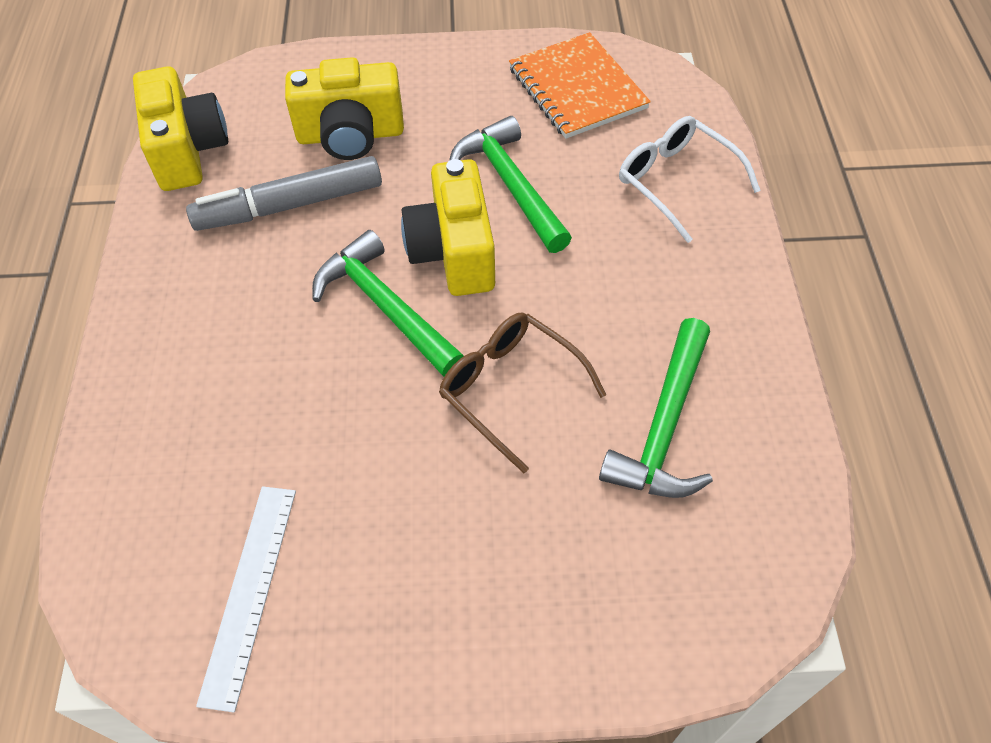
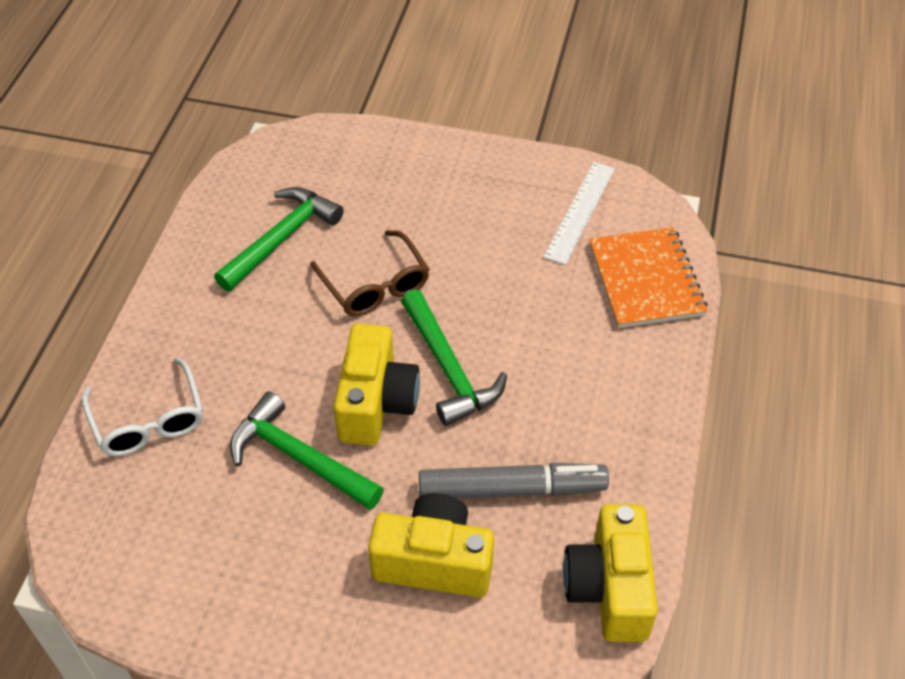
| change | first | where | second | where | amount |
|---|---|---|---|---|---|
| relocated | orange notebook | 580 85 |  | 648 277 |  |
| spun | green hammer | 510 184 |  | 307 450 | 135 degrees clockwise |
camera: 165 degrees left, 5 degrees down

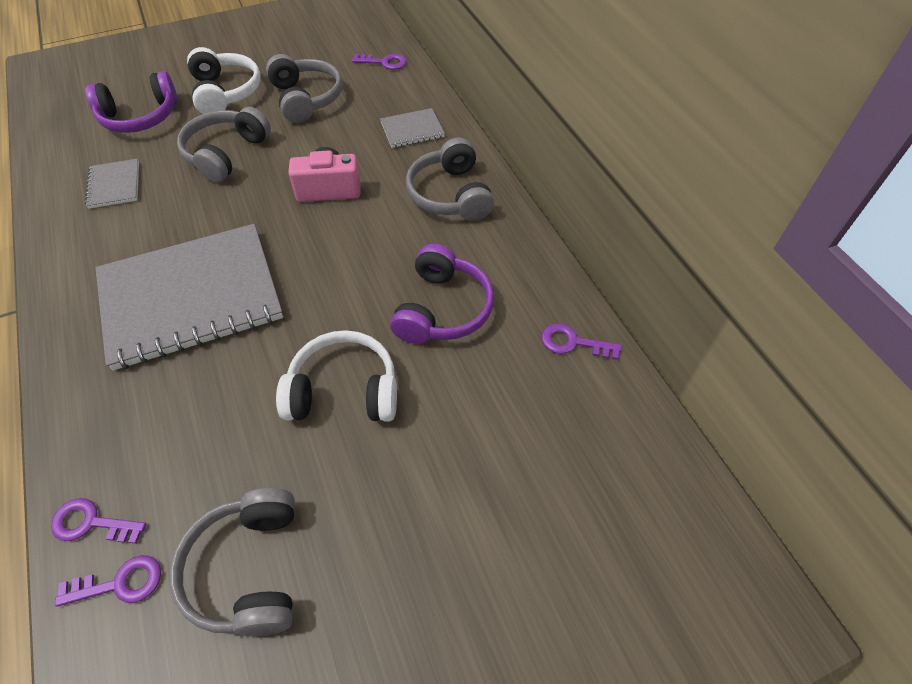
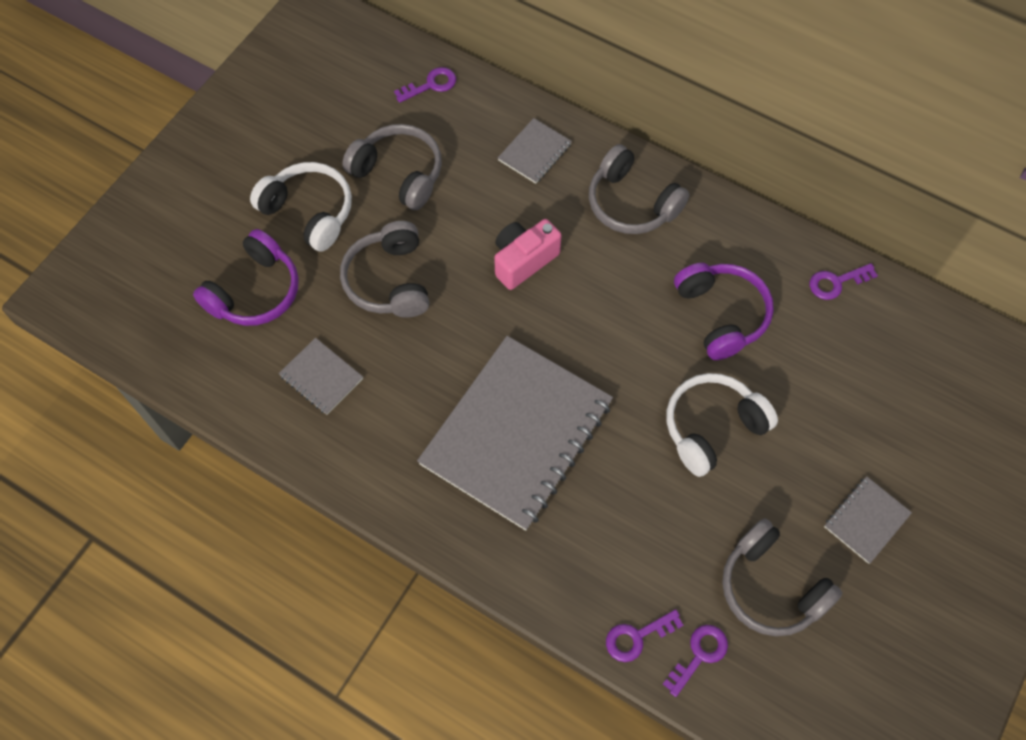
| change | first | where | second | where | amount |
|---|---|---|---|---|---|
| appeared |  |  | grey notebook | 868 520 |  |
camera: 35 degrees left, 10 degrees up

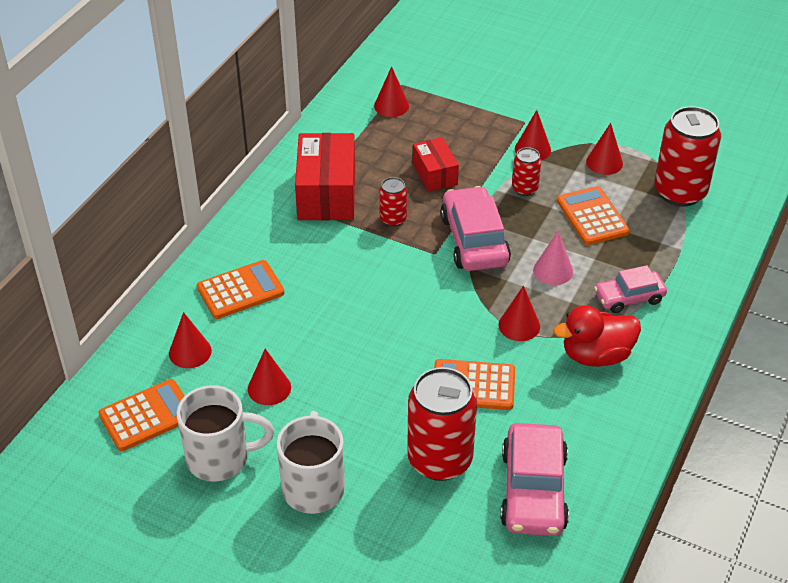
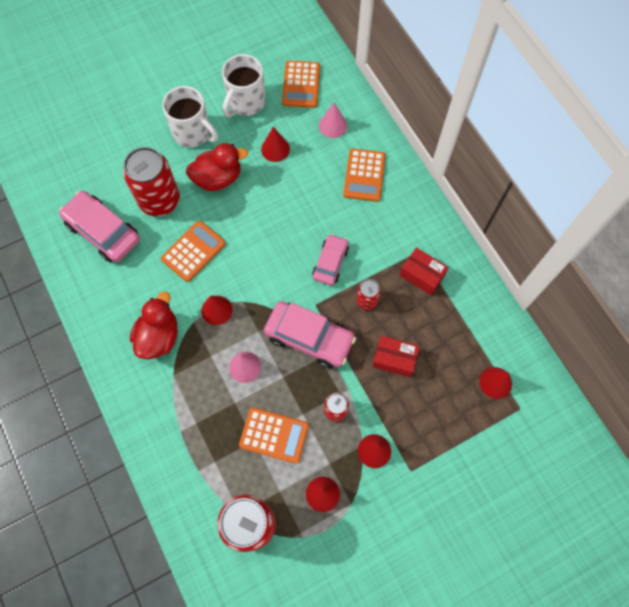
| change | first | where | second | where | amount |
|---|---|---|---|---|---|
| appeared |  |  | red duck | 217 167 |  |
| relocated | pink car | 630 289 |  | 330 260 |  |
| colour | red cone | 190 340 | pink cone | 333 120 |  |
| size | red box | 325 176 |  | 424 271 | x0.58 |
camera: 125 degrees right, 25 degrees up

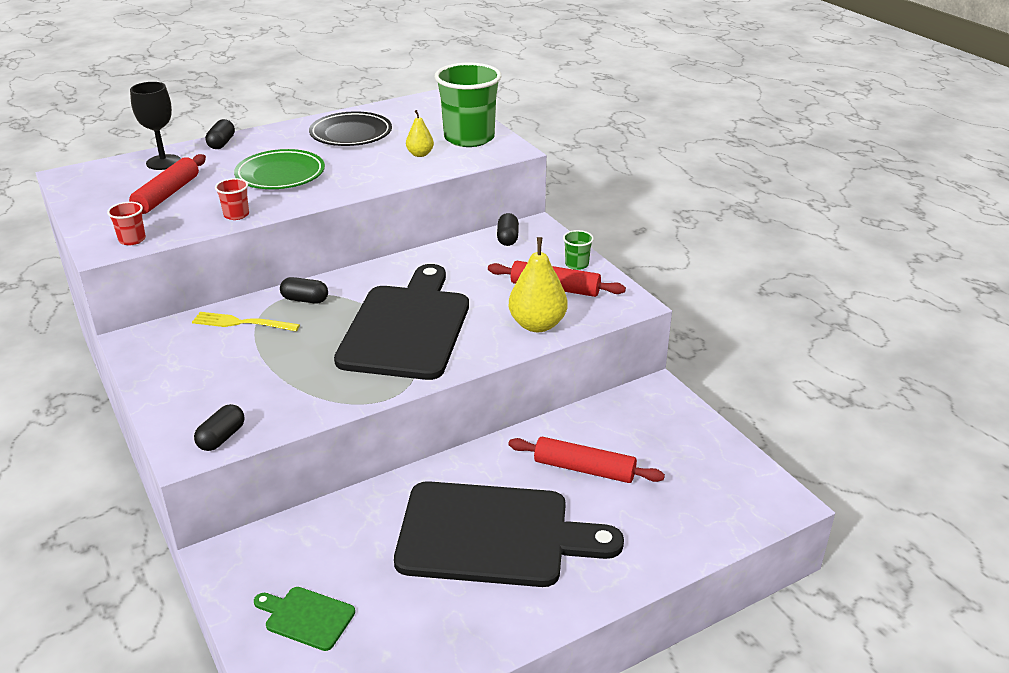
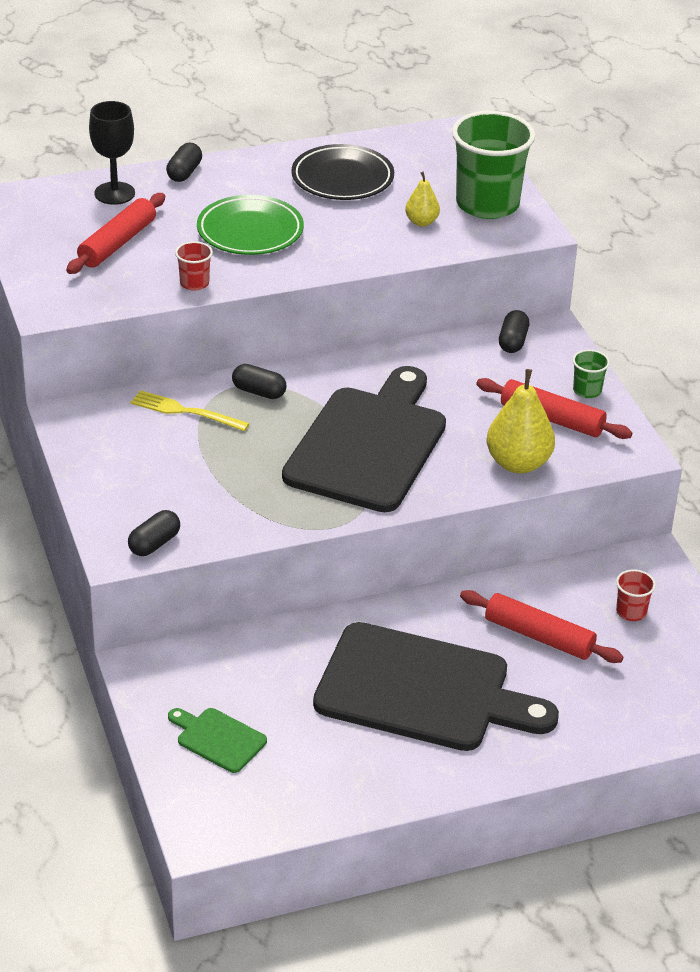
| change | first | where | second | where | amount |
|---|---|---|---|---|---|
| relocated | red cup | 126 223 |  | 636 595 |  |
camera: 10 degrees right, 5 degrees up

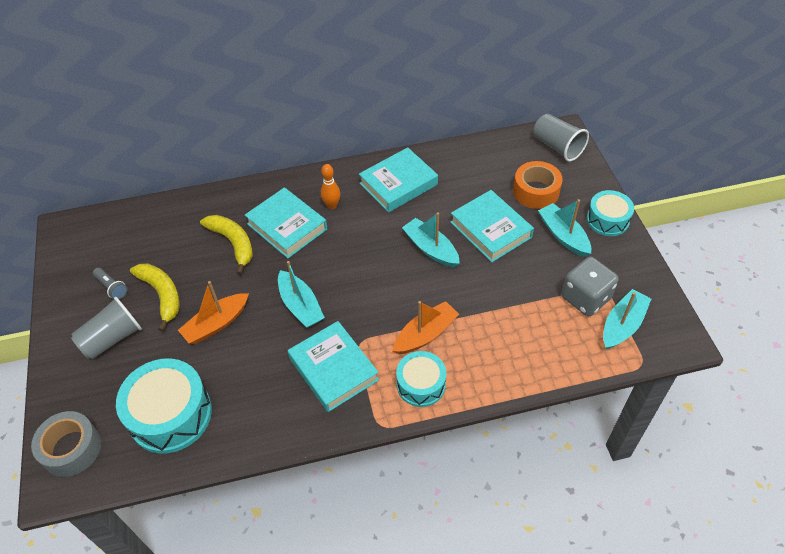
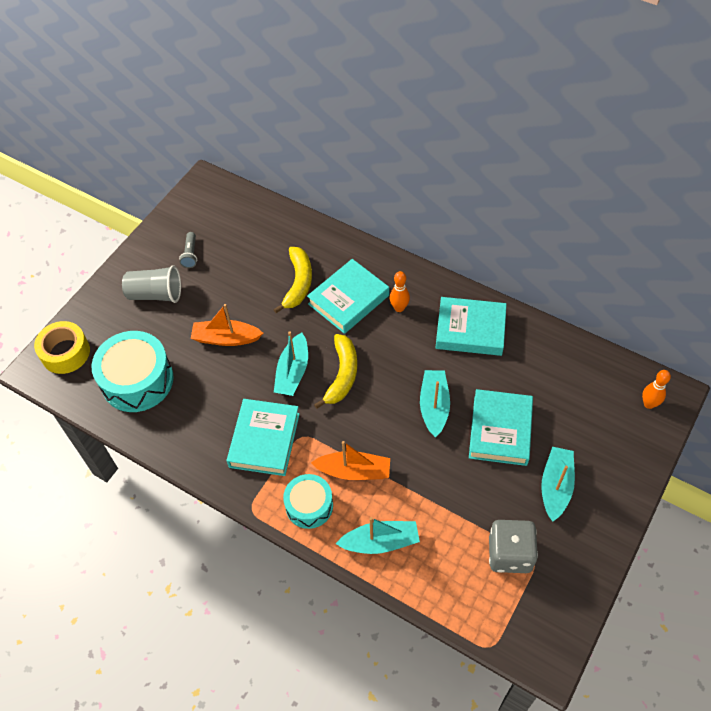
| change | first | where | second | where | amount |
|---|---|---|---|---|---|
| missing | orange tape | 538 185 |  |  |  |
| missing | turquoise drum | 610 213 |  |  |  |
| relocated | yellow banana | 155 297 |  | 335 371 |  |
| relocated | turquoise boat | 627 319 |  | 378 535 |  |
| exchanged | grey cup | 561 138 | orange bowling pin | 656 389 |  |
| colour | grey tape | 66 444 | yellow tape | 62 347 |  |
| spun | turquoise book | 286 222 |  | 348 296 | 45 degrees clockwise |
camera: 45 degrees right, 5 degrees up

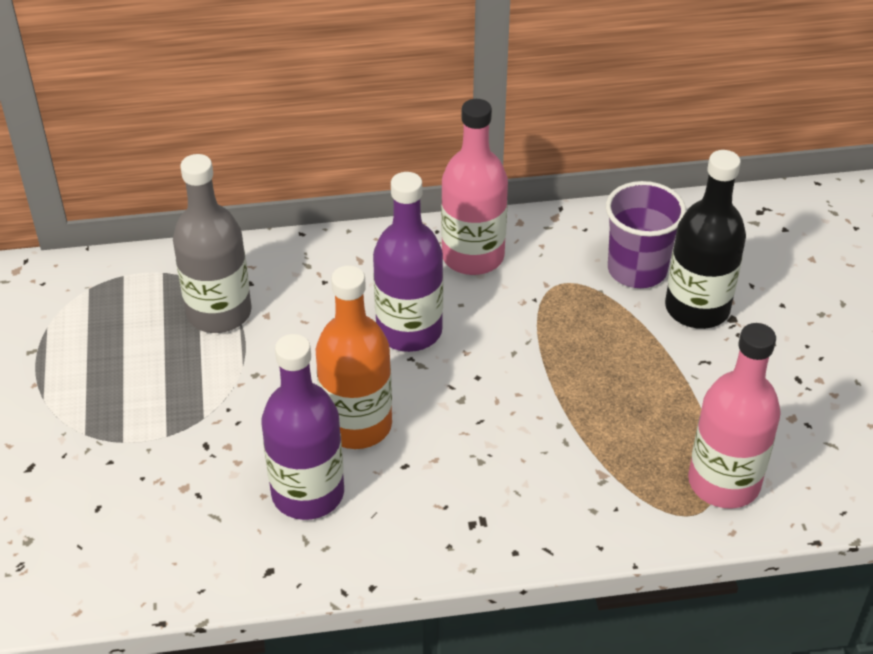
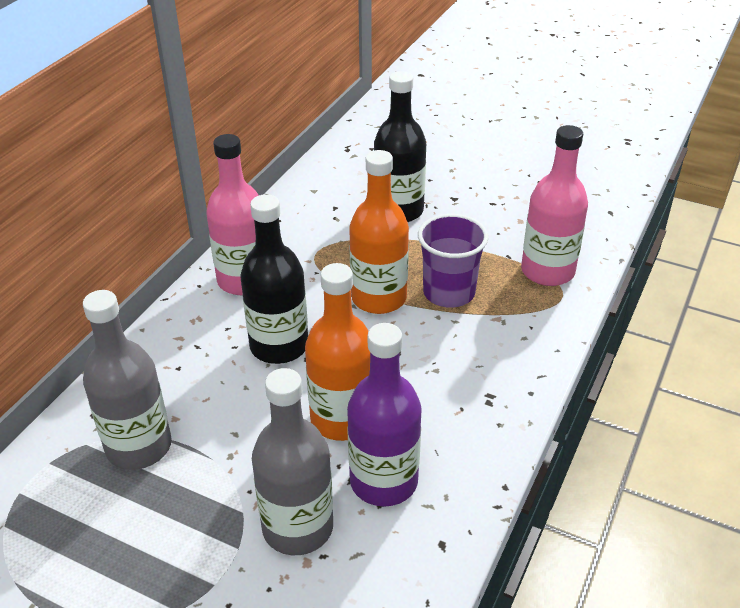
| change | first | where | second | where | amount |
|---|---|---|---|---|---|
| appeared |  |  | grey bottle | 292 461 |  |
| appeared |  |  | orange bottle | 379 232 |  |
| relocated | purple cup | 646 234 |  | 453 261 |  |
| colour | purple bottle | 408 262 | black bottle | 274 279 |  |
camera: 55 degrees left, 5 degrees down

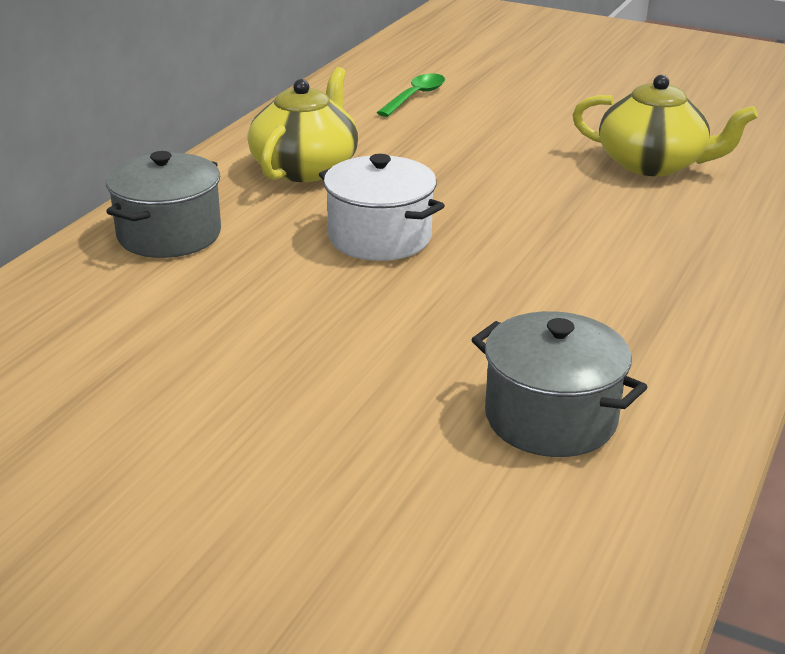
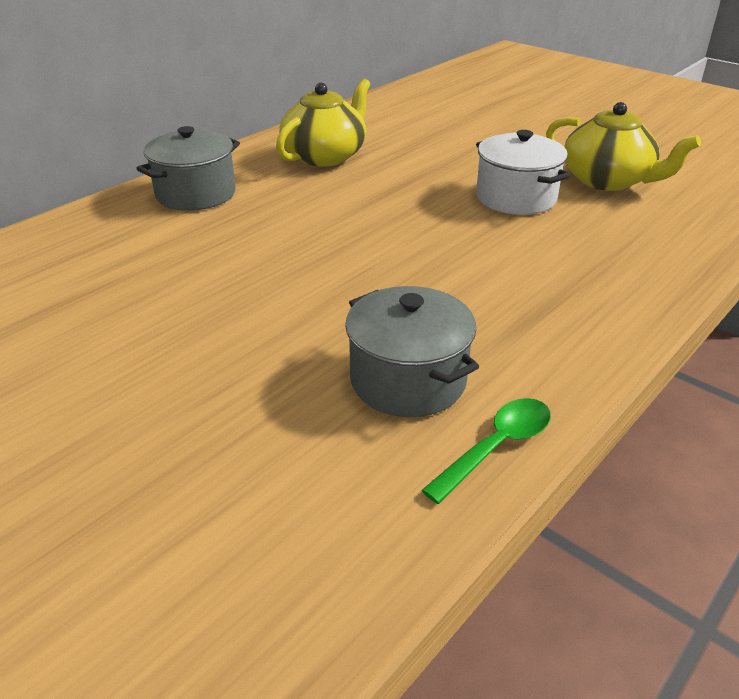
| change | first | where | second | where | amount |
|---|---|---|---|---|---|
| relocated | white pot | 382 207 |  | 523 172 |  |
| relocated | green spoon | 411 95 |  | 486 451 |  |
camera: 15 degrees right, 5 degrees up

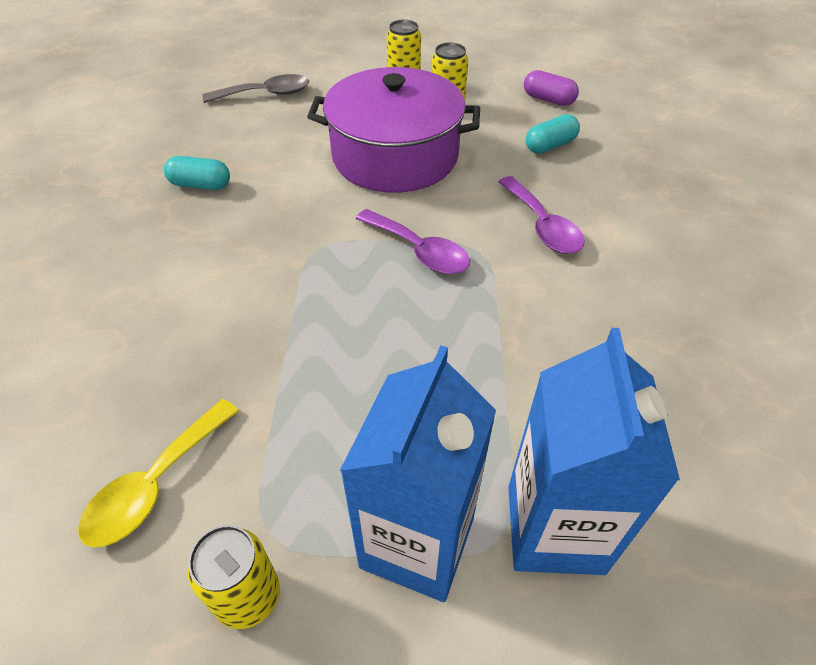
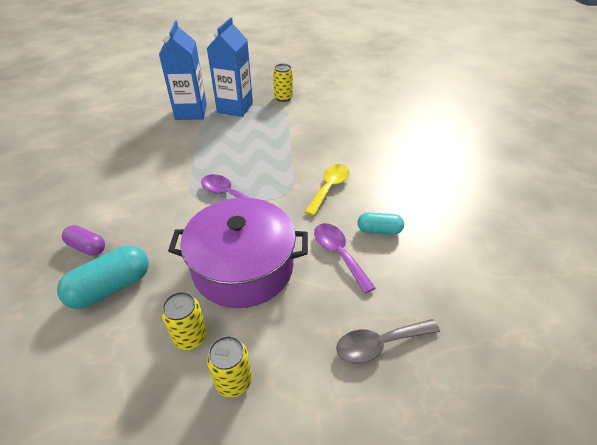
| change | first | where | second | where | amount |
|---|---|---|---|---|---|
| relocated | yellow spoon | 158 473 |  | 327 190 |  |
| relocated | purple spoon | 541 215 |  | 344 258 |  |
| relocated | purple capsule | 551 88 |  | 83 240 |  |
| size | turquoise capsule | 553 134 |  | 102 277 | x1.64 |
camera: 175 degrees right, 5 degrees down

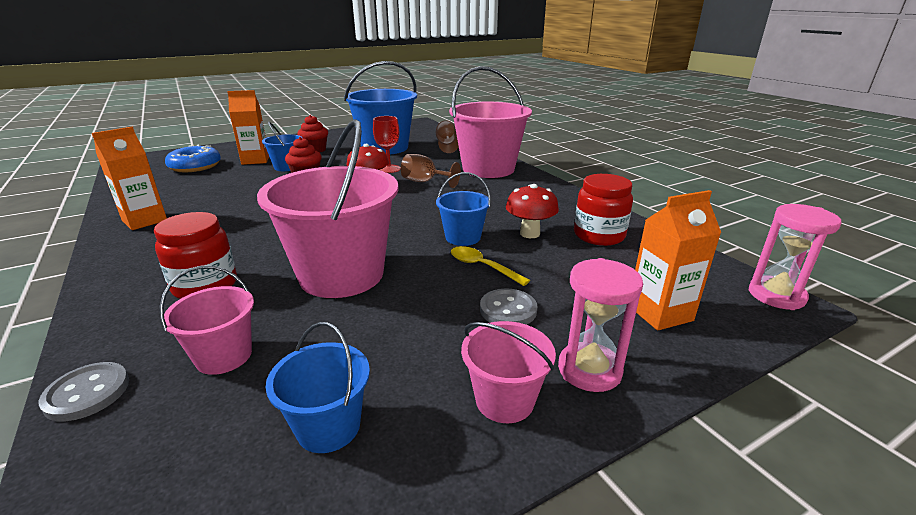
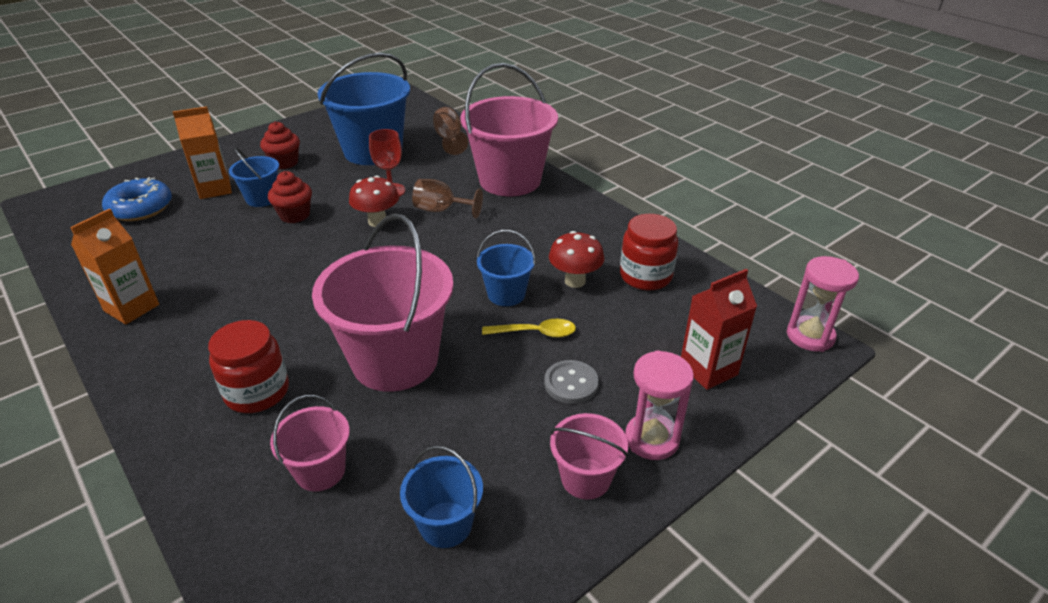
| change | first | where | second | where | amount |
|---|---|---|---|---|---|
| missing | grey button | 84 391 |  |  |  |
| colour | orange carton | 678 260 | red carton | 719 329 |  |
| spun | yellow spoon | 490 266 |  | 529 328 | 150 degrees clockwise |
camera: 10 degrees left, 10 degrees up

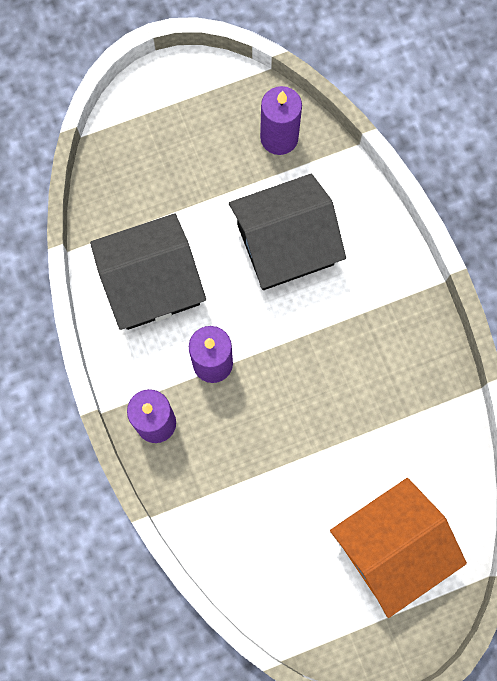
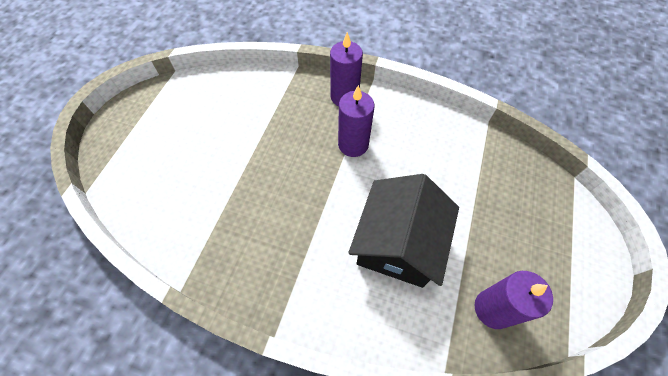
| change | first | where | second | where | amount |
|---|---|---|---|---|---|
| missing | black house | 148 271 |  |  |  |
| missing | orange house | 398 548 |  |  |  |
camera: 130 degrees right, 15 degrees down

